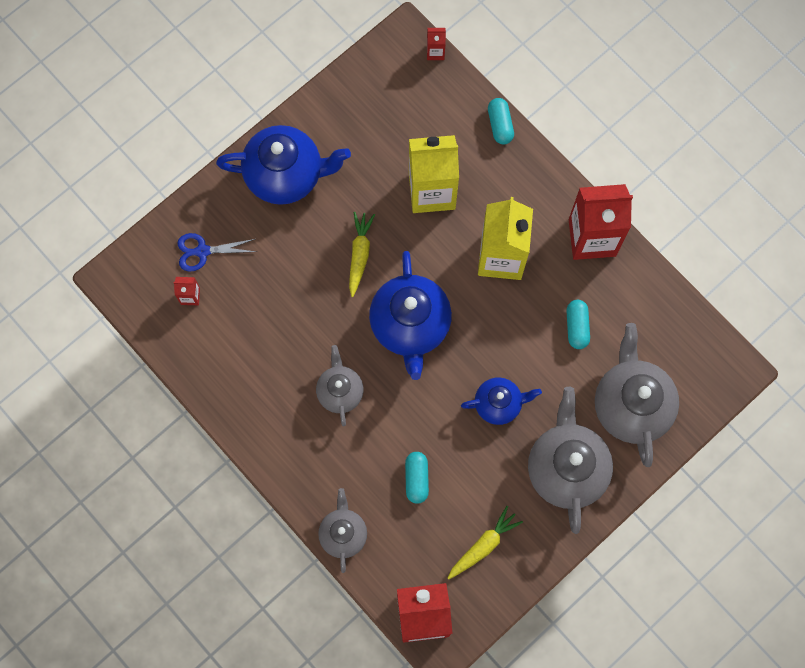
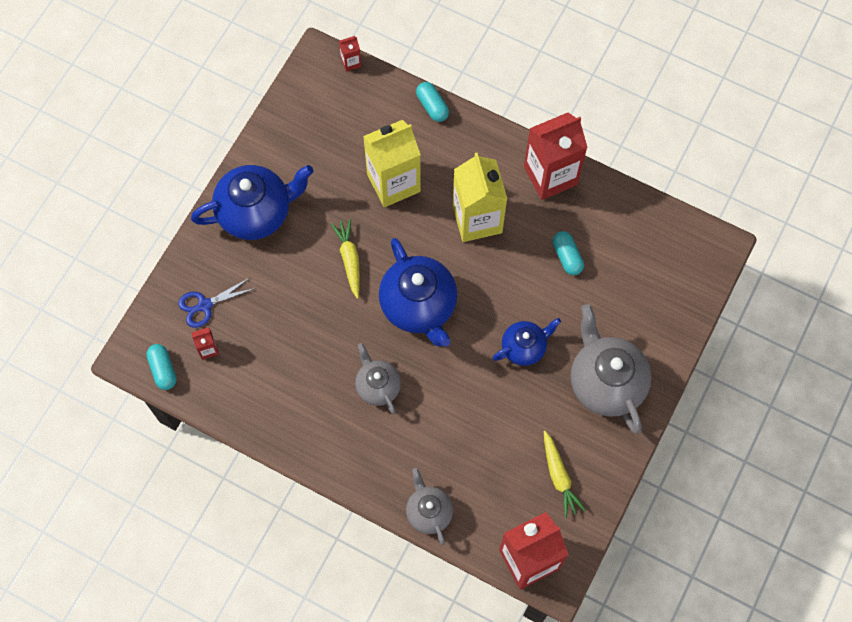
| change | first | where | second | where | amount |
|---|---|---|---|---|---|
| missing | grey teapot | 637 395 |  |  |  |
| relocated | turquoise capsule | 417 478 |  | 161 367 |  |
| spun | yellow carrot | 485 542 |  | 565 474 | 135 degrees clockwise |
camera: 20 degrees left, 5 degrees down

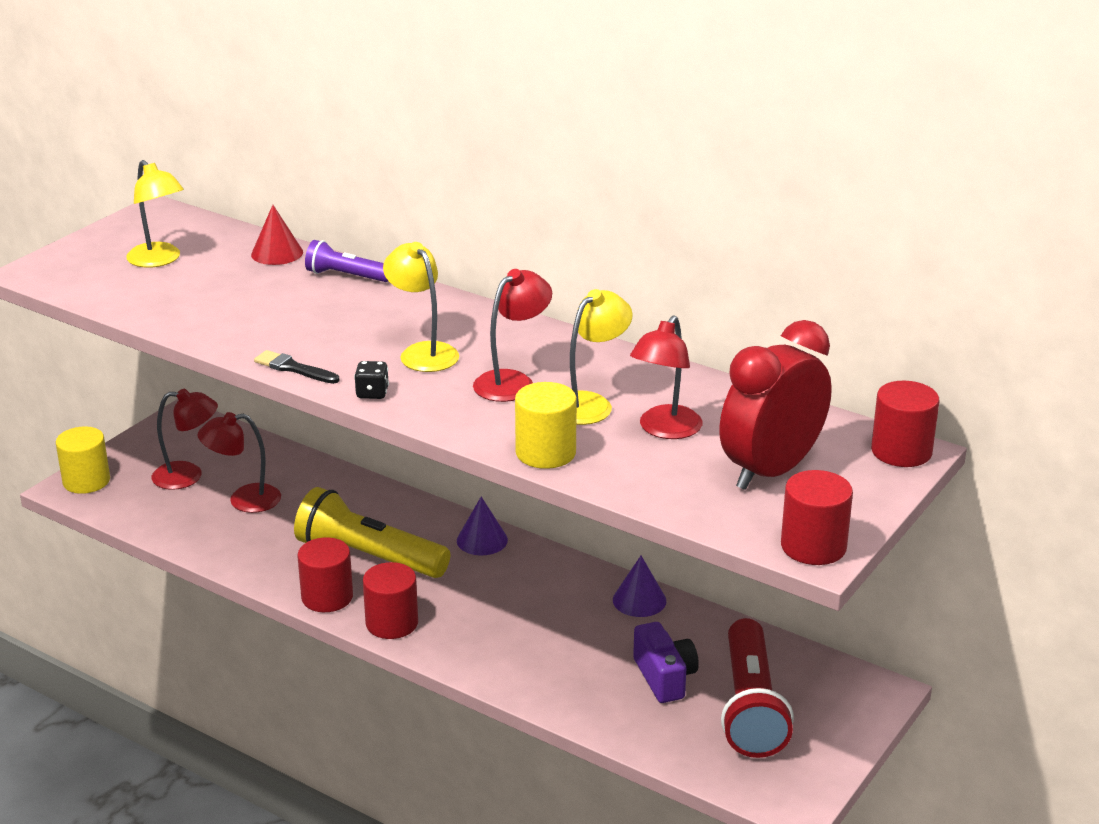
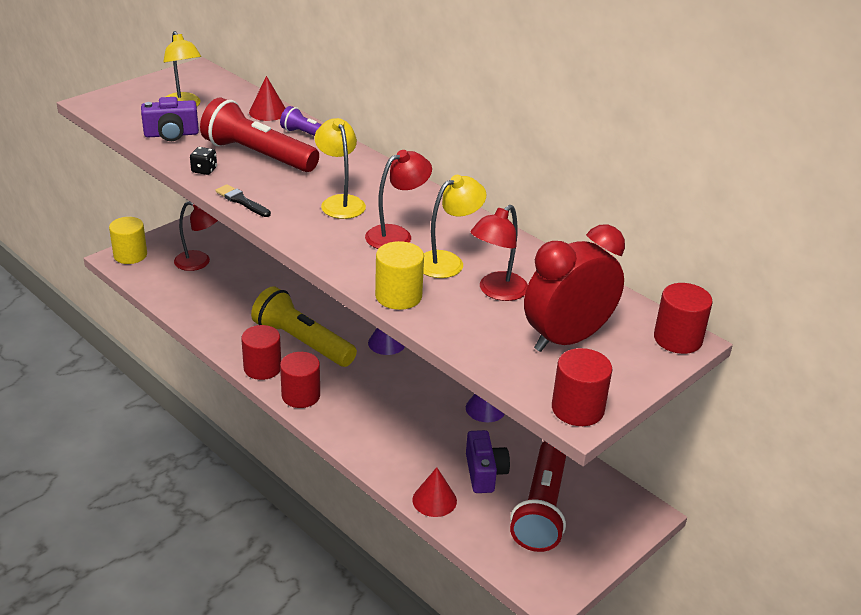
| change | first | where | second | where | amount |
|---|---|---|---|---|---|
| missing | red lamp | 239 462 |  |  |  |
| appeared |  |  | purple camera | 170 119 |  |
| appeared |  |  | red flashlight | 259 134 |  |
| appeared |  |  | red cone | 434 492 |  |
| relocated | black dice | 371 380 |  | 203 161 |  |
camera: 10 degrees right, 5 degrees up

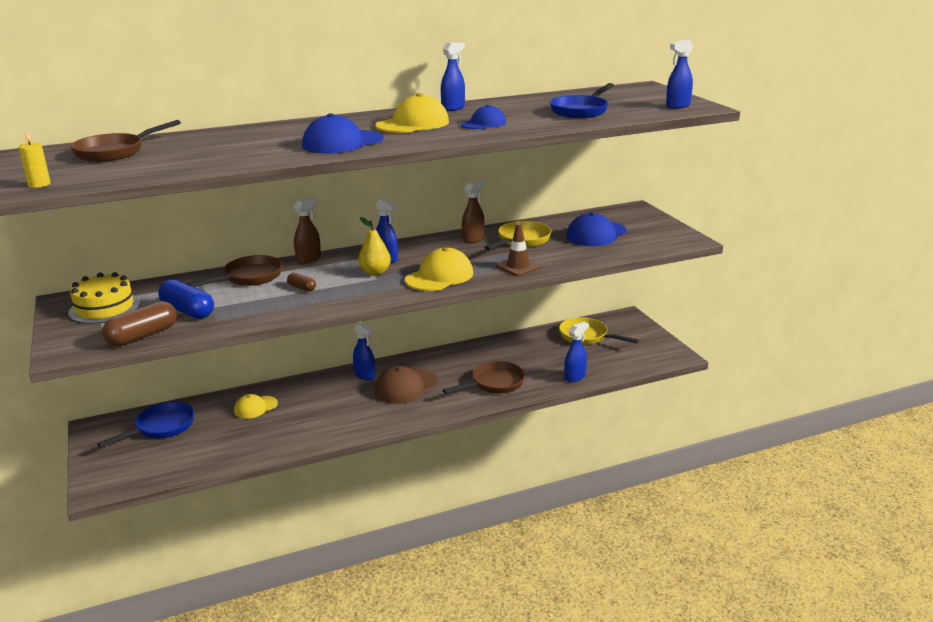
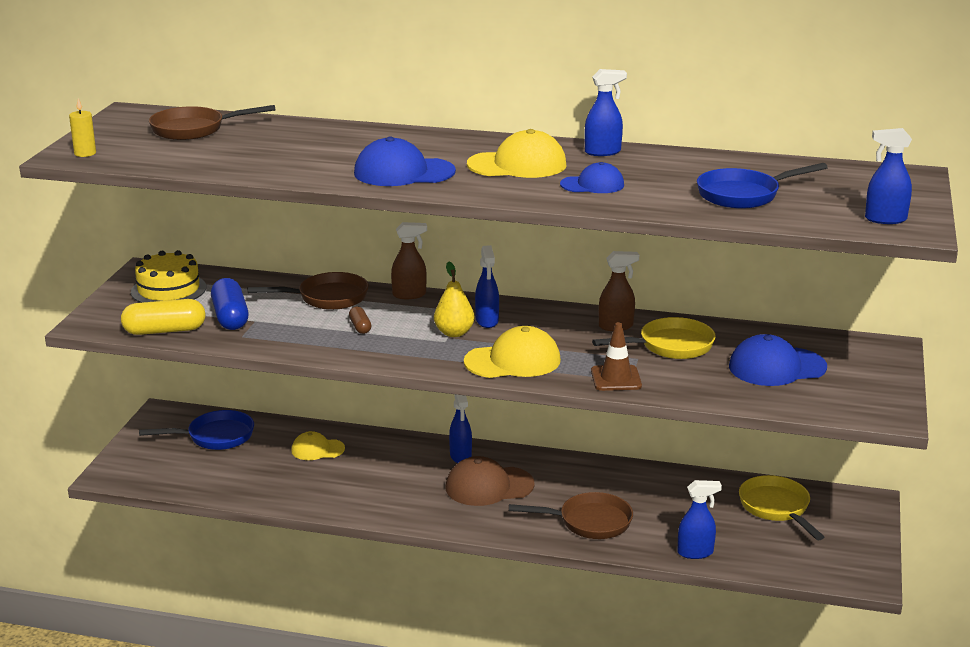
| change | first | where | second | where | amount |
|---|---|---|---|---|---|
| colour | brown capsule | 139 323 | yellow capsule | 163 317 |  |
camera: 35 degrees right, 0 degrees up

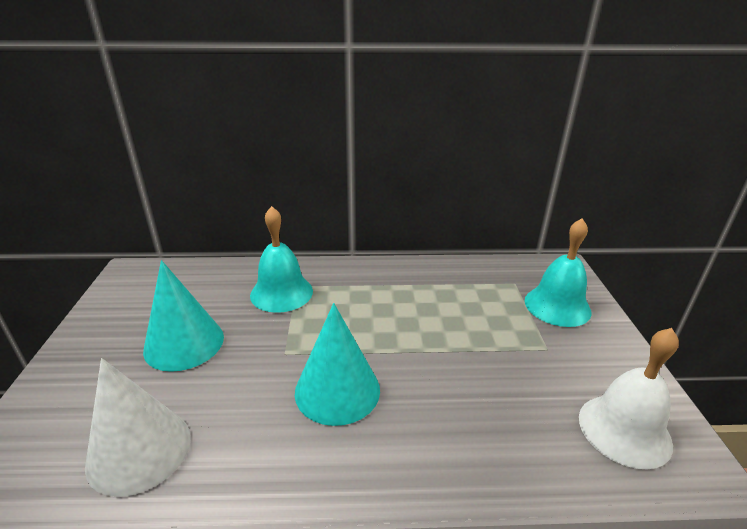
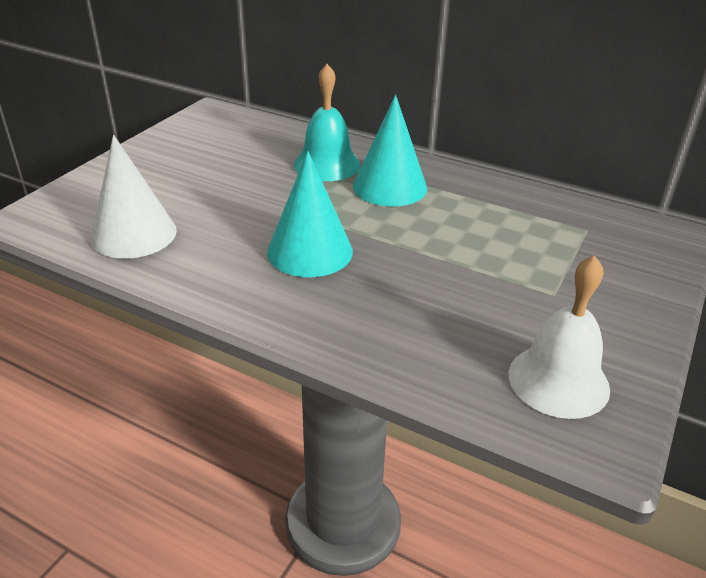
| change | first | where | second | where | amount |
|---|---|---|---|---|---|
| missing | turquoise bell | 558 272 |  |  |  |
| relocated | turquoise cone | 183 316 |  | 390 150 |  |
camera: 30 degrees right, 5 degrees up

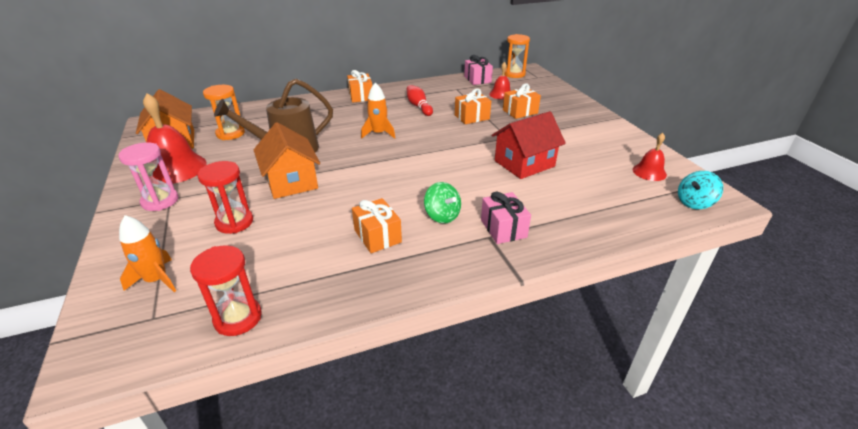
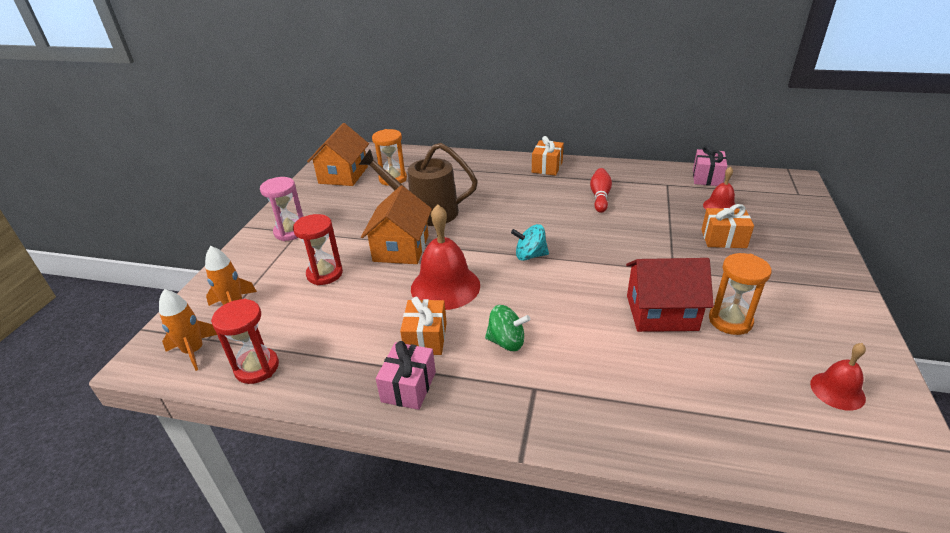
| change | first | where | second | where | amount |
|---|---|---|---|---|---|
| missing | orange gift | 473 106 |  |  |  |
| relocated | red bell | 175 138 |  | 445 257 |  |
| relocated | orange rocket | 378 111 |  | 188 330 |  |
| relocated | pink gift | 506 217 |  | 406 375 |  |
| relocated | orange hourglass | 517 56 |  | 740 294 |  |
| relocated | turquoise spinning top | 700 190 |  | 530 242 |  |
| spun | green spinning top | 442 202 |  | 507 328 | 75 degrees counterclockwise |
camera: 35 degrees right, 0 degrees up

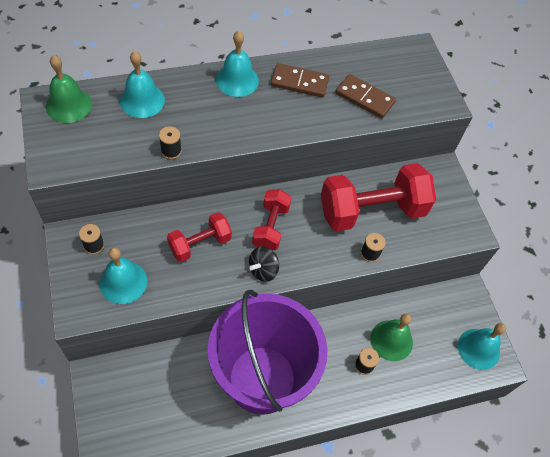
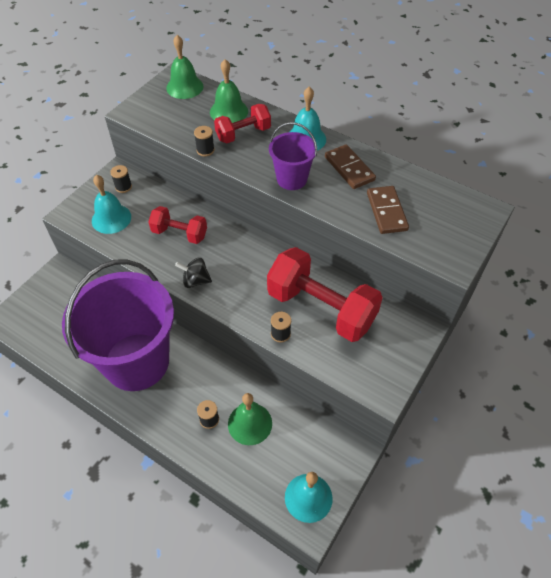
| change | first | where | second | where | amount |
|---|---|---|---|---|---|
| appeared |  |  | purple bucket | 293 156 |  |
| relocated | red dumbbell | 272 219 |  | 242 123 |  |
| colour | turquoise bell | 142 84 | green bell | 229 91 |  |
camera: 55 degrees right, 5 degrees down

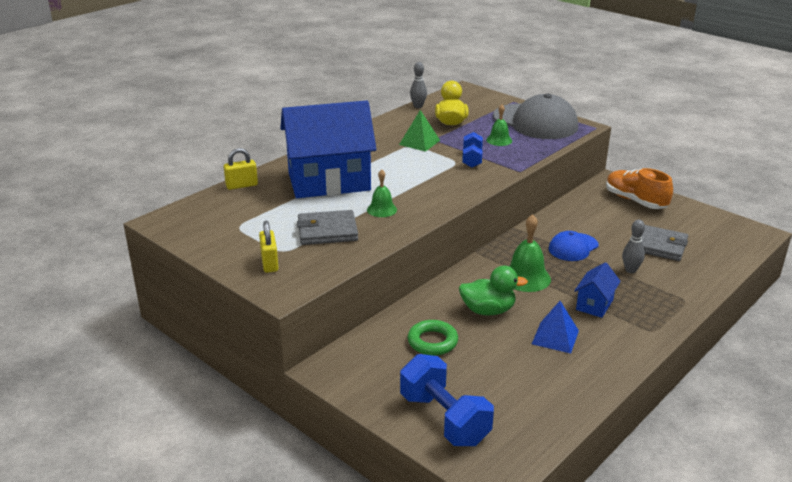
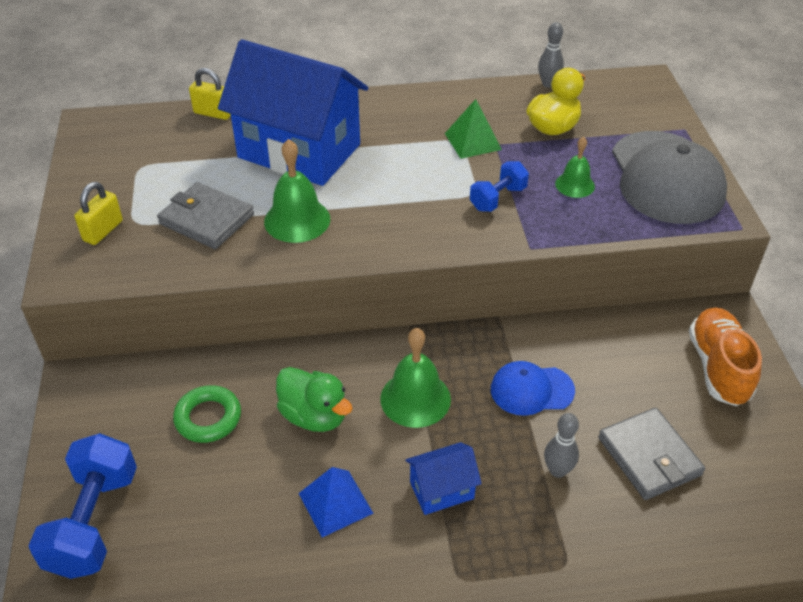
| change | first | where | second | where | amount |
|---|---|---|---|---|---|
| size | green bell | 382 193 |  | 297 191 | x1.61 |
camera: 40 degrees right, 15 degrees up

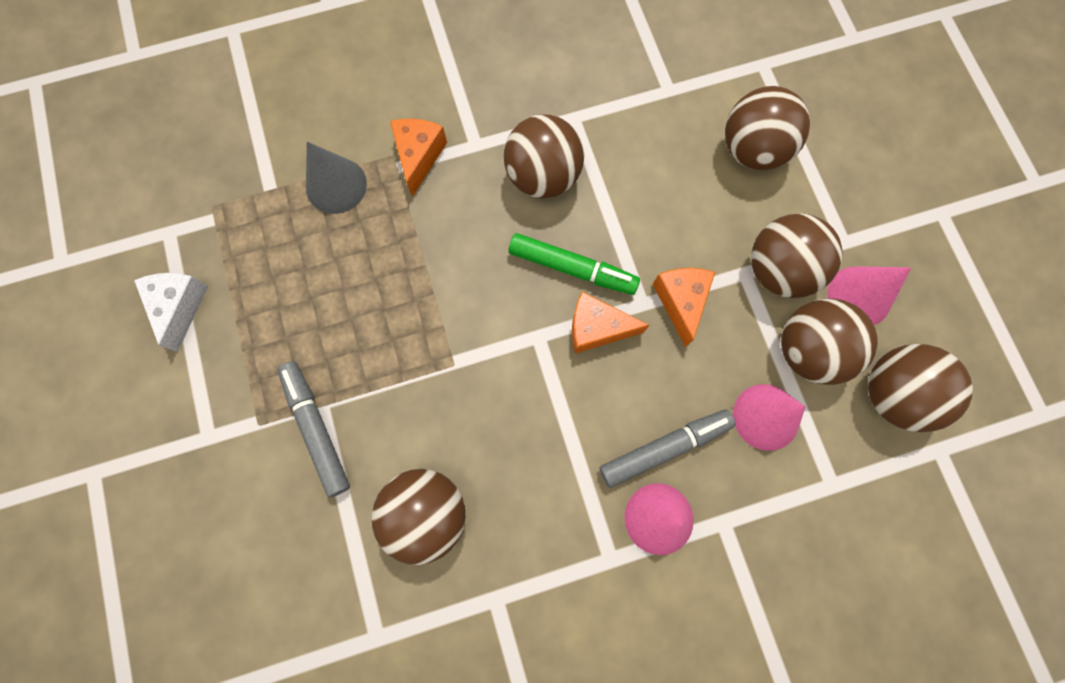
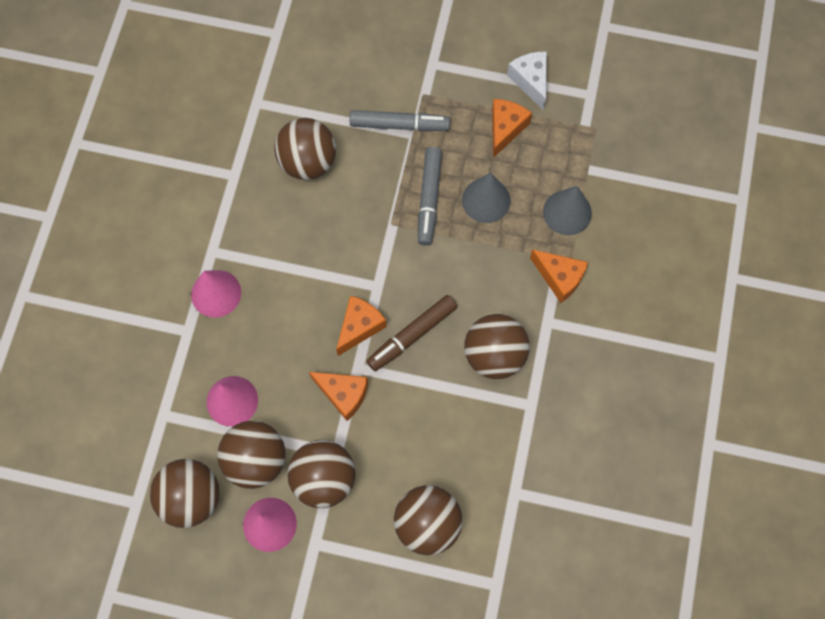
| change | first | where | second | where | amount |
|---|---|---|---|---|---|
| appeared |  |  | grey cone | 486 198 |  |
| appeared |  |  | orange cheese | 512 128 |  |
| relocated | grey marker | 668 449 |  | 430 196 |  |
| colour | green marker | 574 264 | brown marker | 412 333 |  |
| spun | white cheese | 171 312 |  | 527 81 | 135 degrees counterclockwise |
camera: 120 degrees right, 5 degrees down

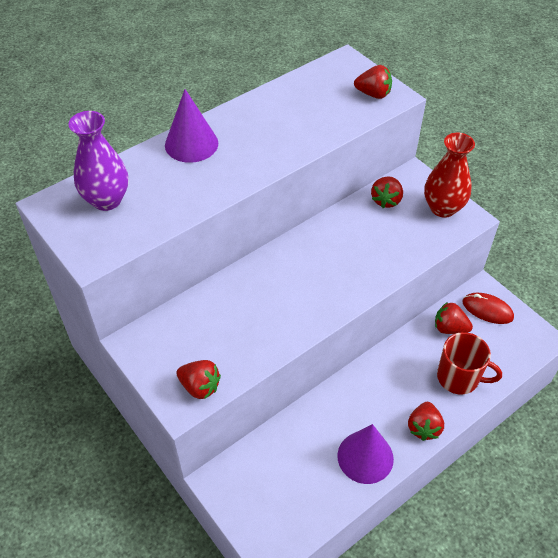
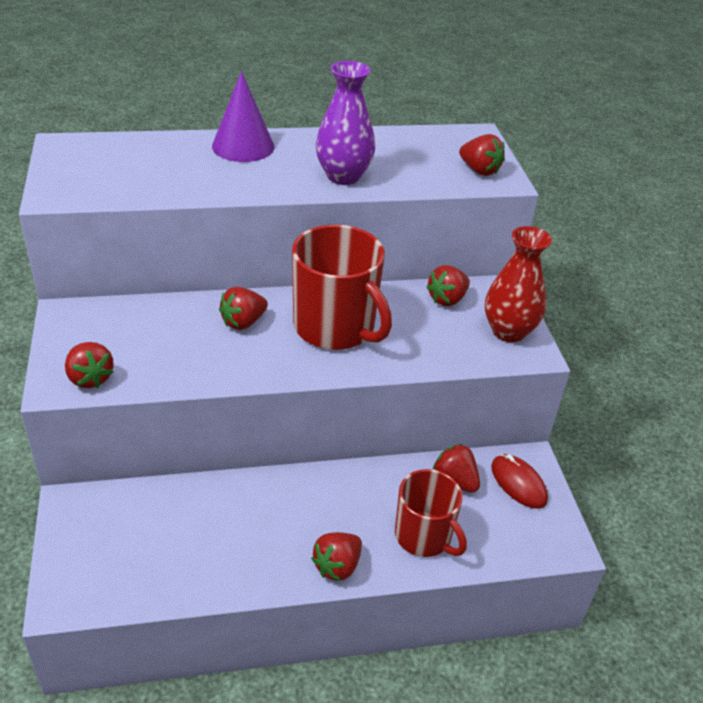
| change | first | where | second | where | amount |
|---|---|---|---|---|---|
| missing | purple cone | 365 454 |  |  |  |
| appeared |  |  | red strawberry | 243 308 |  |
| appeared |  |  | red mug | 342 287 |  |
| relocated | purple vase | 98 161 |  | 345 123 |  |
camera: 25 degrees right, 10 degrees down

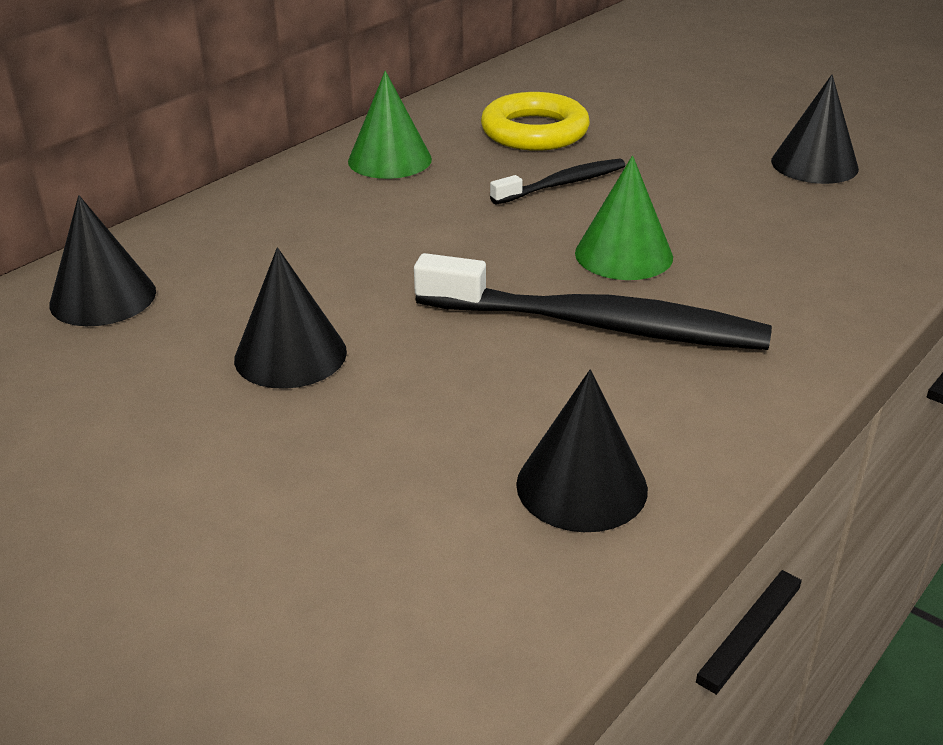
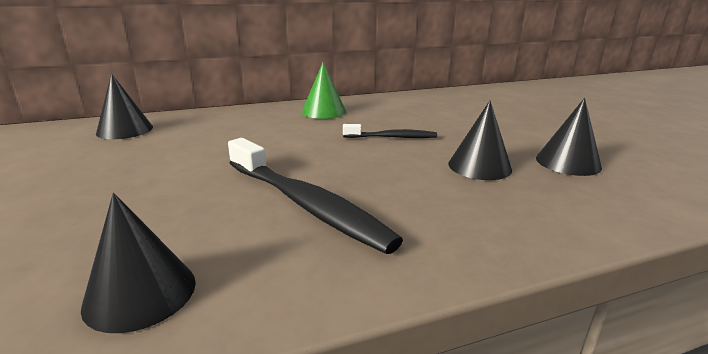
| change | first | where | second | where | amount |
|---|---|---|---|---|---|
| missing | yellow ring | 535 121 |  |  |  |
| missing | green cone | 624 218 |  |  |  |
| relocated | black cone | 290 318 |  | 480 140 |  |
camera: 30 degrees right, 10 degrees down

